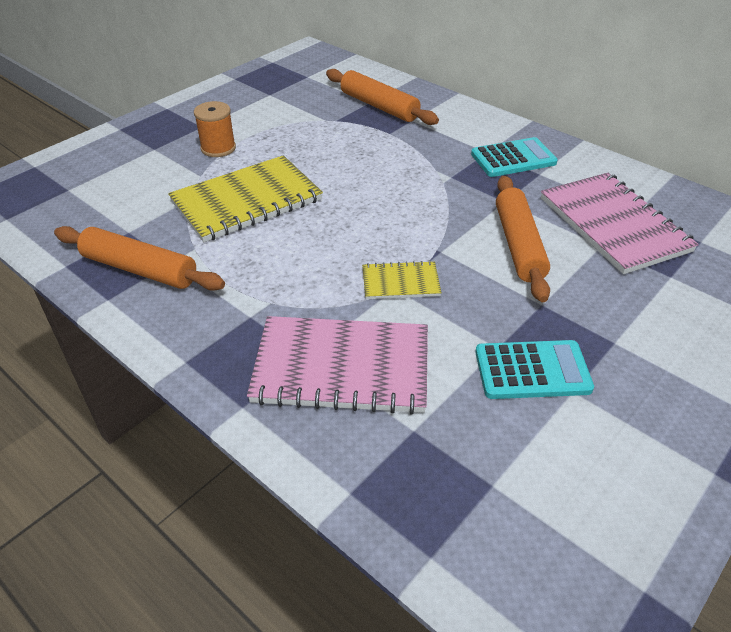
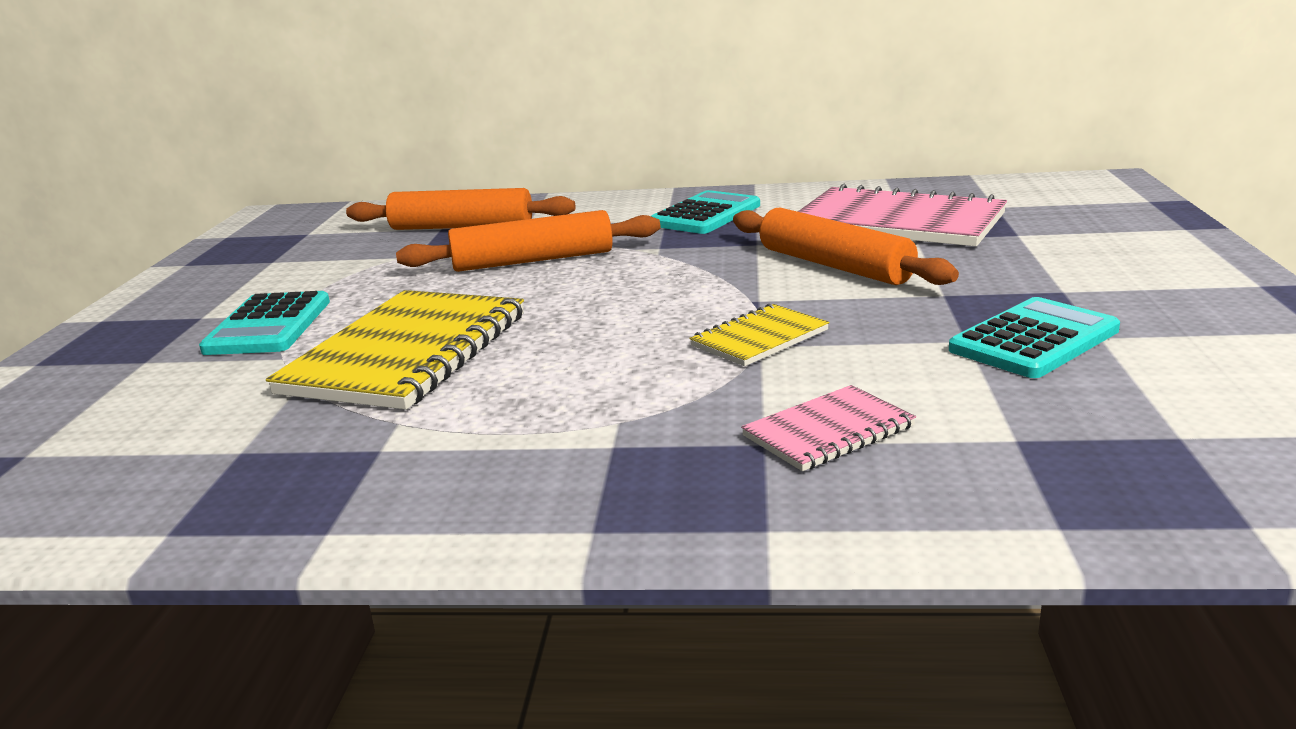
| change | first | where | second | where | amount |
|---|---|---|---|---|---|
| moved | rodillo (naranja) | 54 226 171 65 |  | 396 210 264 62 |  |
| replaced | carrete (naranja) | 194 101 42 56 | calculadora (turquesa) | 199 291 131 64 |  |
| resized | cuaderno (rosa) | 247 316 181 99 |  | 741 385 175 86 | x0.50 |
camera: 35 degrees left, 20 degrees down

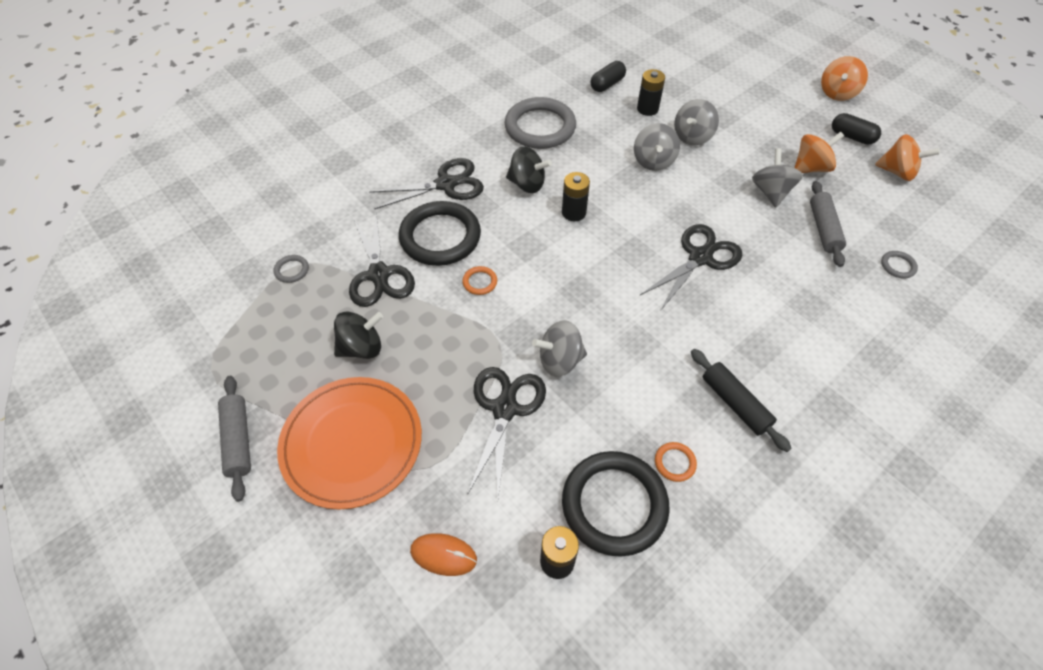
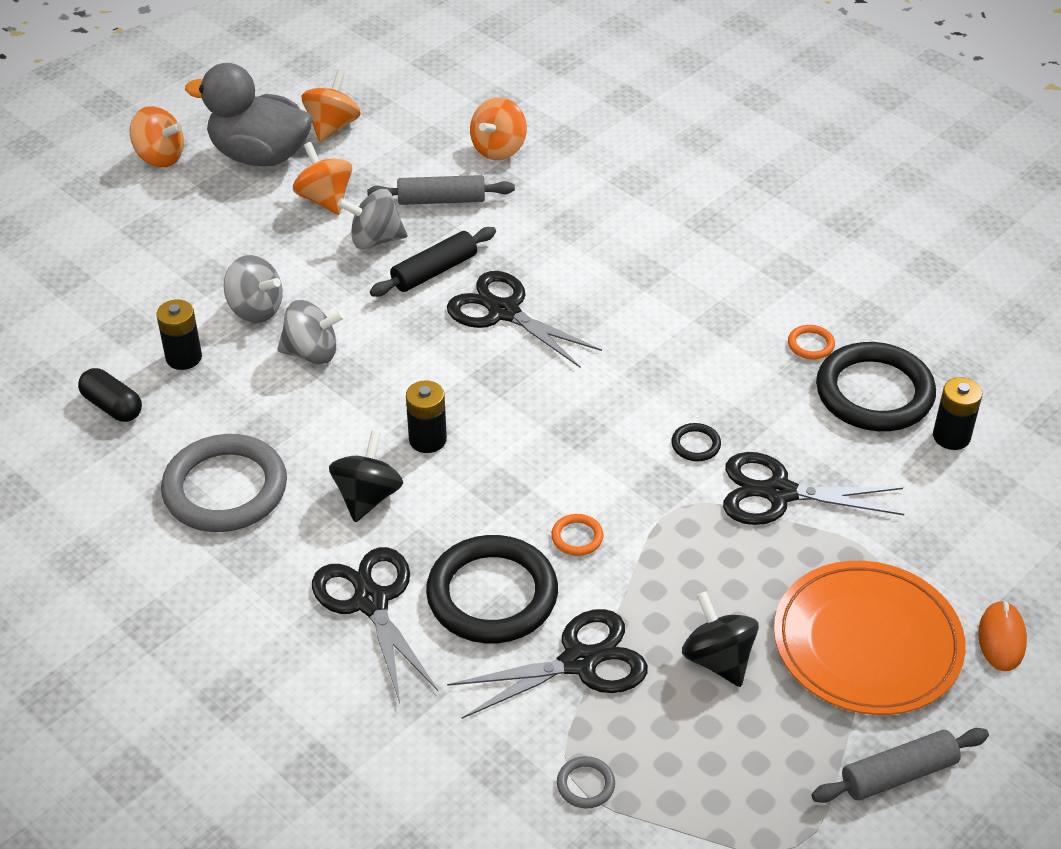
| change | first | where | second | where | amount |
|---|---|---|---|---|---|
| moved | ratón (naranja) | 410 533 67 43 |  | 978 600 49 71 |  |
| replaced | peonza (gris) | 532 320 55 57 | anillo (negro) | 671 423 50 38 |  |
| moved | rodillo (negro) | 691 349 101 103 |  | 370 227 126 70 |  |
| replaced | cápsula (negro) | 832 113 49 32 | pato (gris) | 185 63 128 103 |  |
| replaced | anillo (gris) | 881 251 37 27 | peonza (naranja) | 470 97 57 63 |  |
camera: 95 degrees left, 10 degrees down

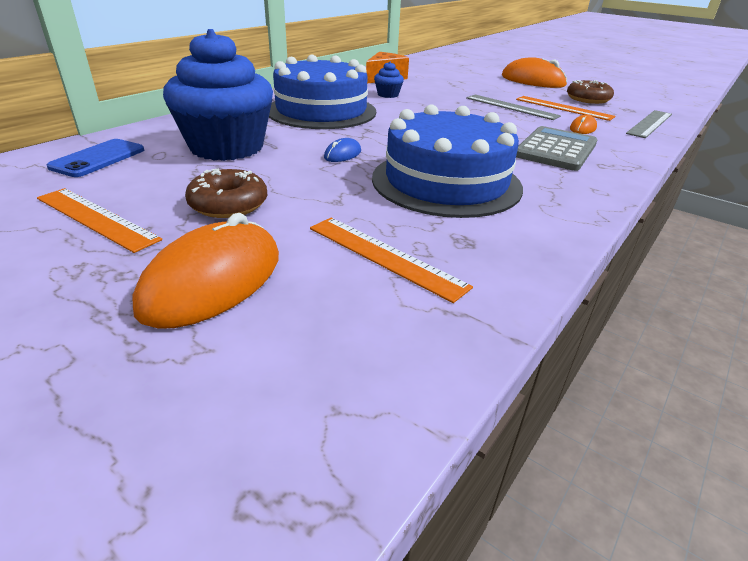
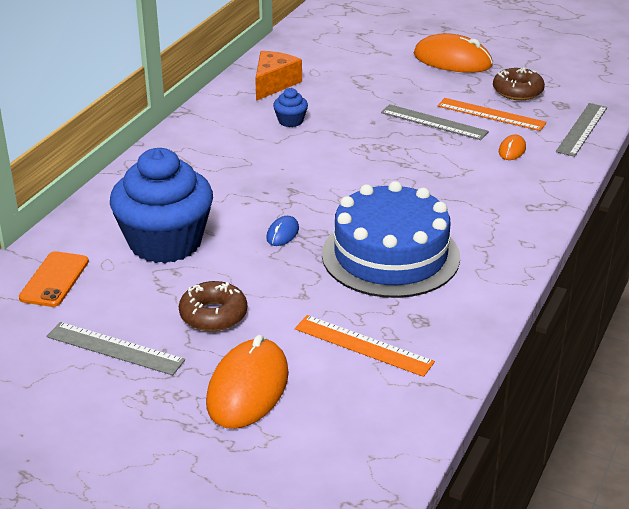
| change | first | where | second | where | amount |
|---|---|---|---|---|---|
| recoloured | regla (naranja) | 37 188 125 65 | regla (gris) | 47 322 138 53 |  |
| recoloured | móvil (azul) | 47 139 97 38 | móvil (naranja) | 19 251 70 56 |  |
| removed | tarta (azul) | 269 55 107 74 |  |  |  |
| removed | calculadora (gris) | 516 126 81 45 |  |  |  |
camera: 10 degrees left, 0 degrees up

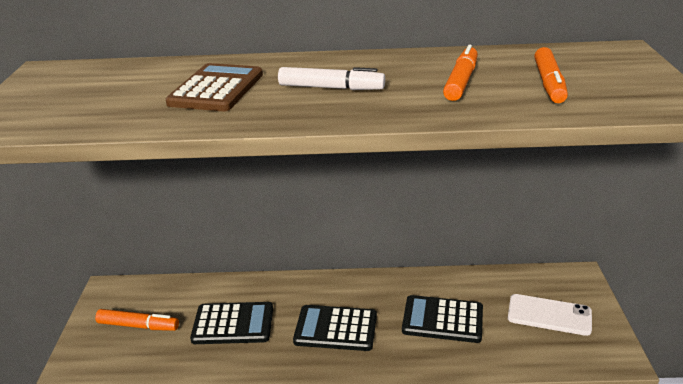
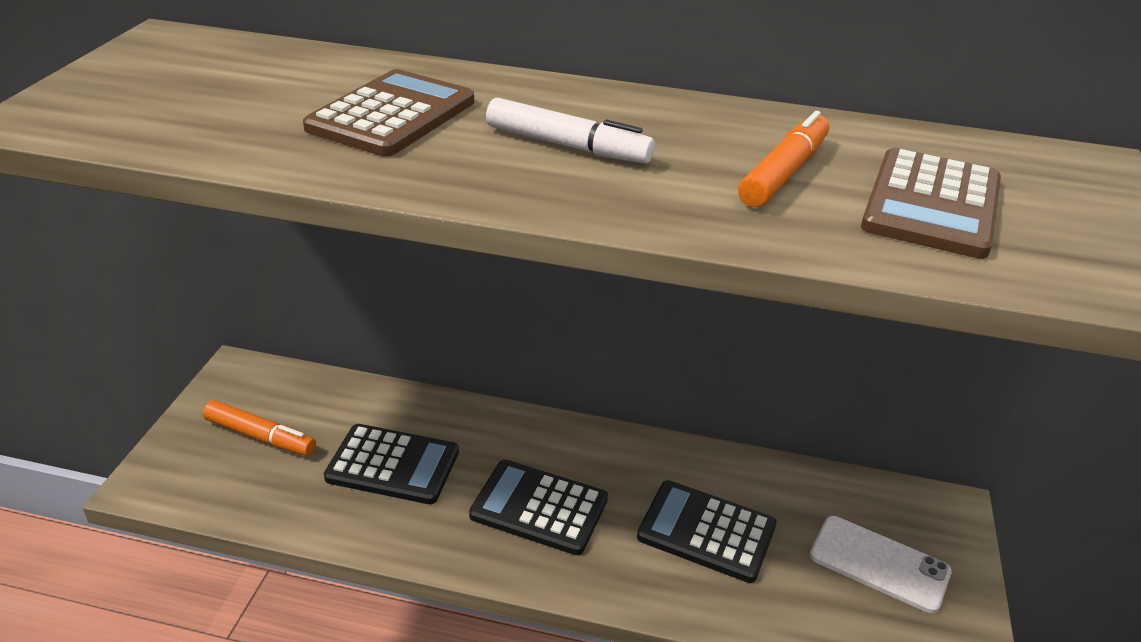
| change | first | where | second | where | amount |
|---|---|---|---|---|---|
| replaced | rotulador (naranja) | 534 47 34 56 | calculadora (marrón) | 861 148 140 111 |  |
camera: 10 degrees right, 5 degrees up

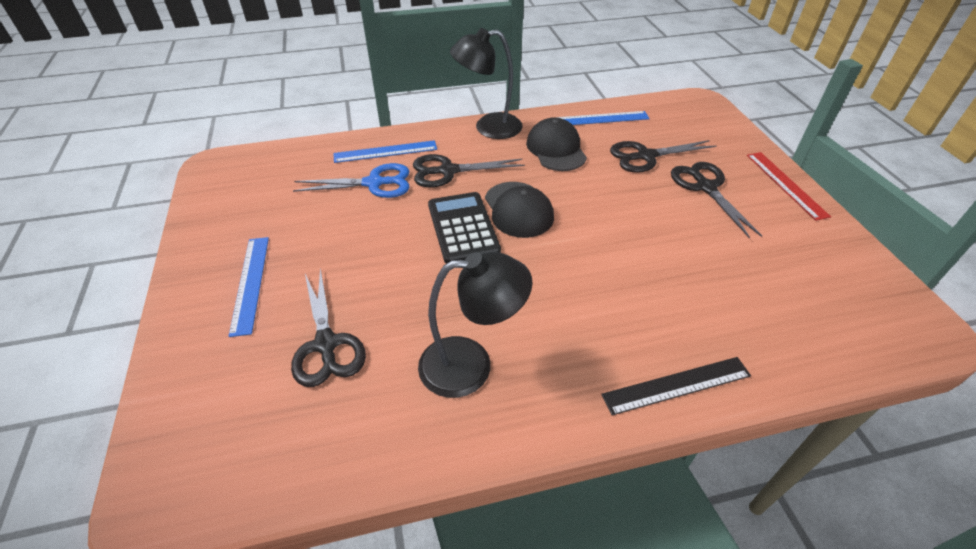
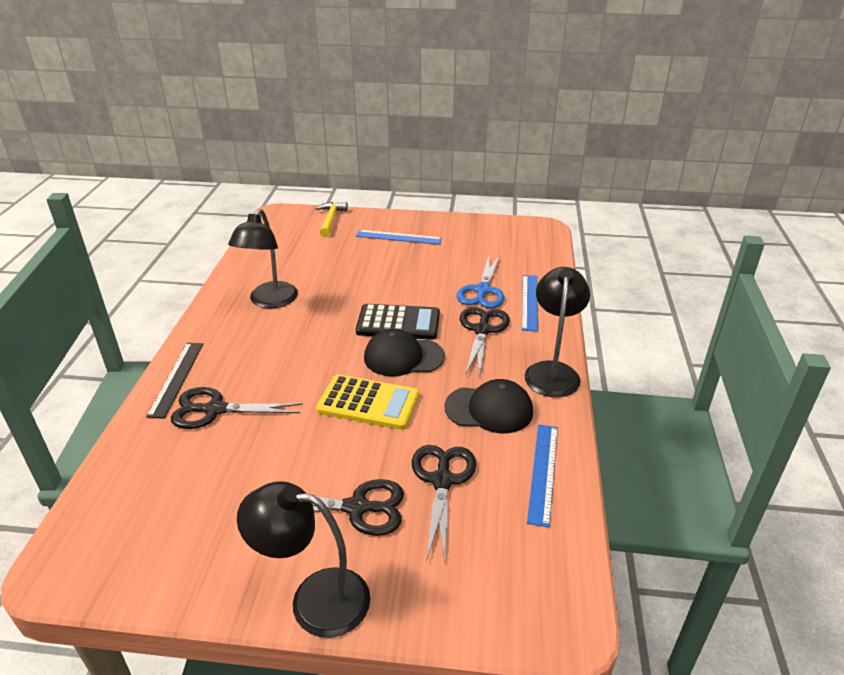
| change | first | where | second | where | amount |
|---|---|---|---|---|---|
| moved | tijeras (negro) | 291 268 75 119 |  | 171 387 132 42 |  |
| replaced | regla (rojo) | 747 152 84 69 | lámpara (negro) | 237 481 134 157 |  |
| added |  |  | martillo (amarillo) | 316 202 32 35 |  |
| added |  |  | calculadora (amarillo) | 316 374 103 56 |  |
camera: 110 degrees right, 10 degrees down

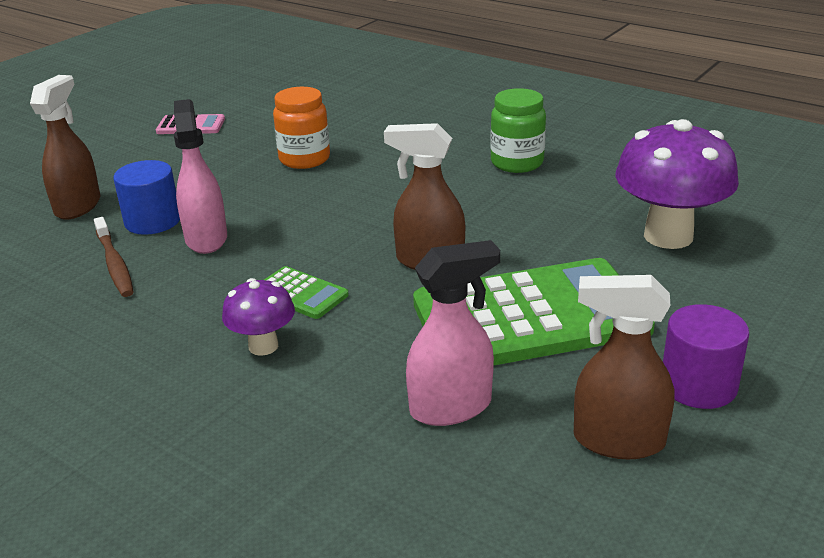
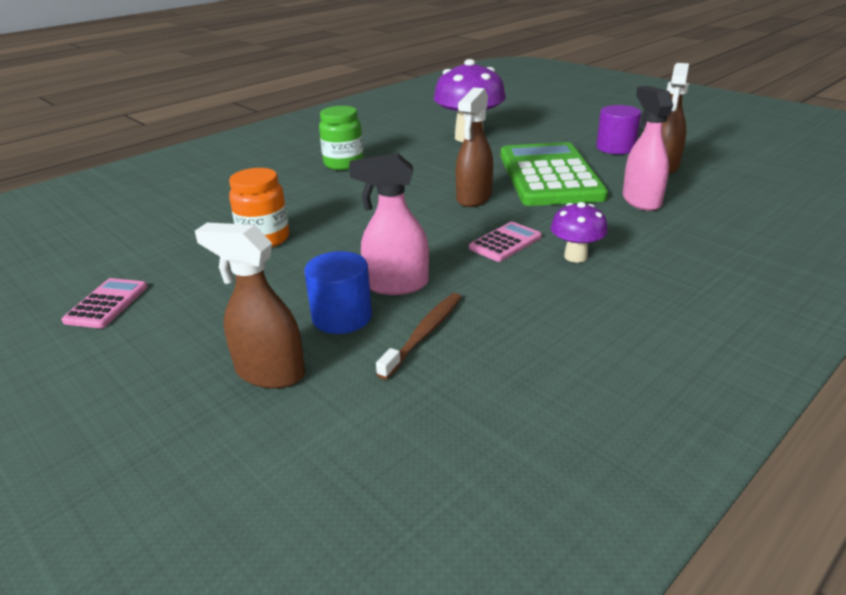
| change | first | where | second | where | amount |
|---|---|---|---|---|---|
| turned | cepillo de dientes (marrón) | 94 217 40 80 |  | 376 293 85 87 | 45 degrees counterclockwise |
| recoloured | calculadora (verde) | 264 266 85 53 | calculadora (rosa) | 469 222 73 40 |  |
camera: 80 degrees left, 0 degrees up

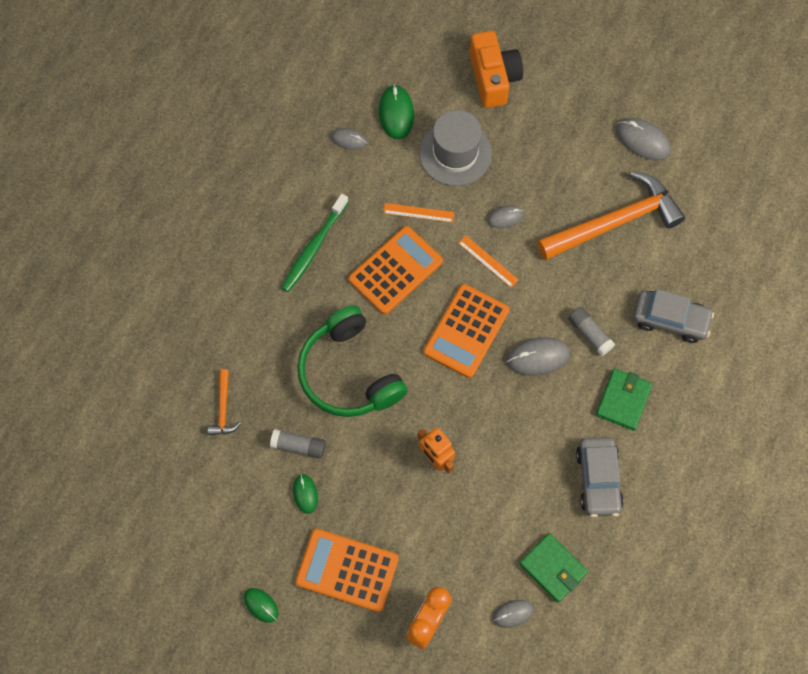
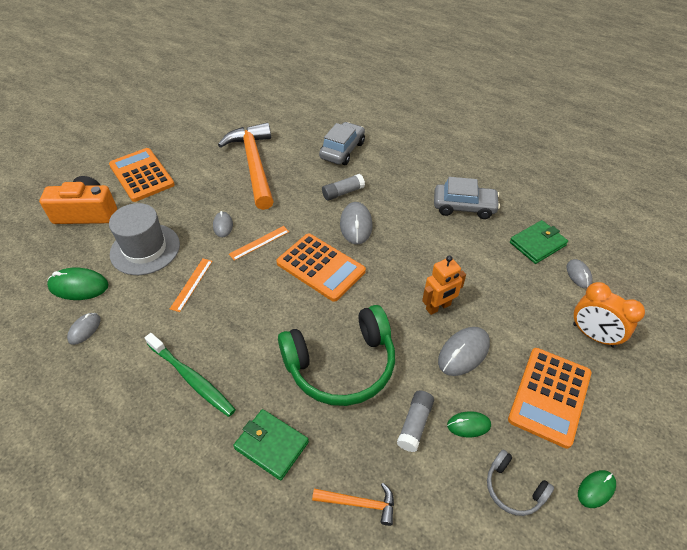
| change | first | where | second | where | amount |
|---|---|---|---|---|---|
| moved | calculadora (naranja) | 349 226 94 88 |  | 109 148 66 54 |  |
| moved | cartera (verde) | 596 369 56 62 |  | 233 409 76 71 |  |
| moved | ratón (gris) | 616 118 55 42 |  | 438 327 52 49 |  |
| added |  |  | auriculares (gris) | 487 450 67 66 |  |
camera: 80 degrees left, 20 degrees down

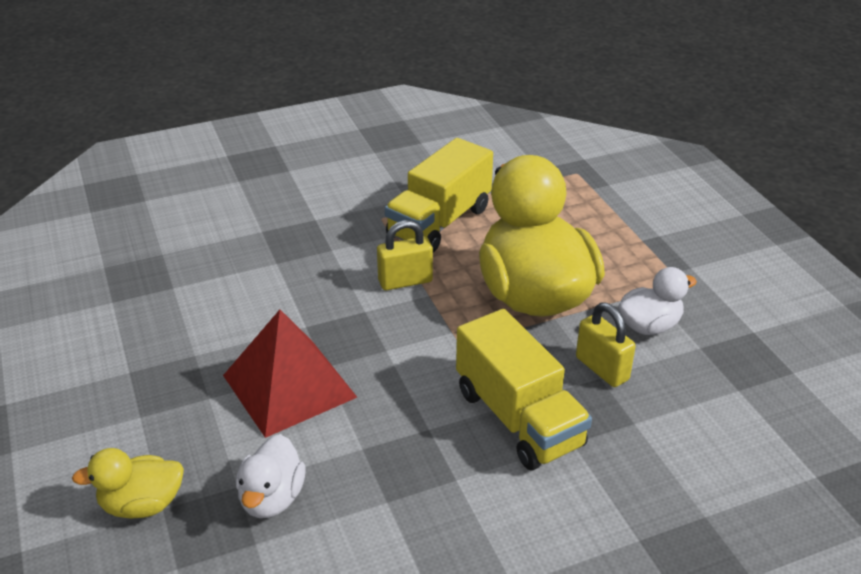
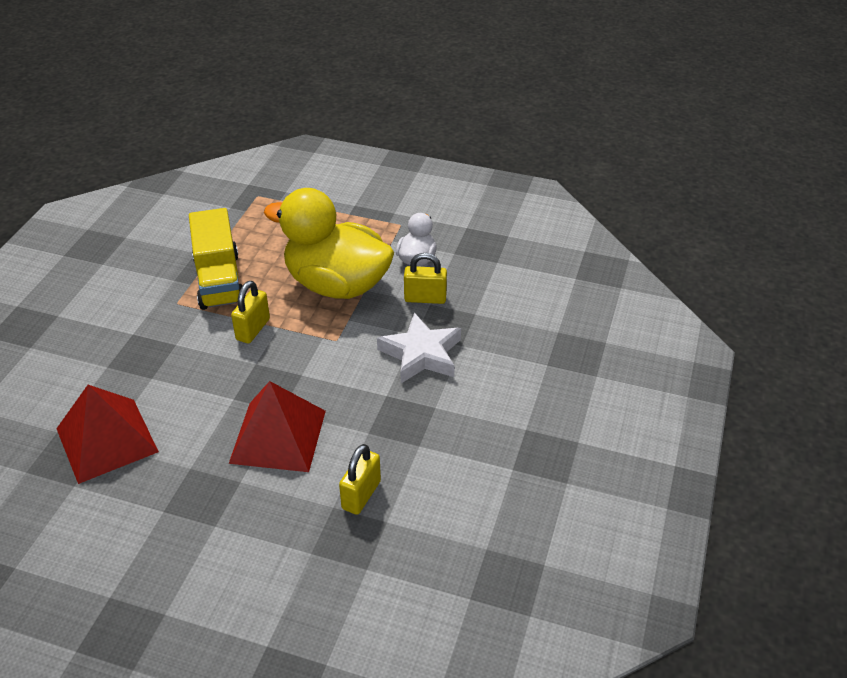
| change | first | where | second | where | amount |
|---|---|---|---|---|---|
| removed | pato (amarillo) | 72 448 112 71 |  |  |  |
| replaced | pato (blanco) | 236 434 70 84 | candado (amarillo) | 339 444 42 71 |  |
| replaced | camión (amarillo) | 456 309 136 161 | estrella (blanco) | 377 313 84 70 |  |
| added |  |  | pirámide (rojo) | 56 385 103 99 |  |
camera: 50 degrees left, 5 degrees up

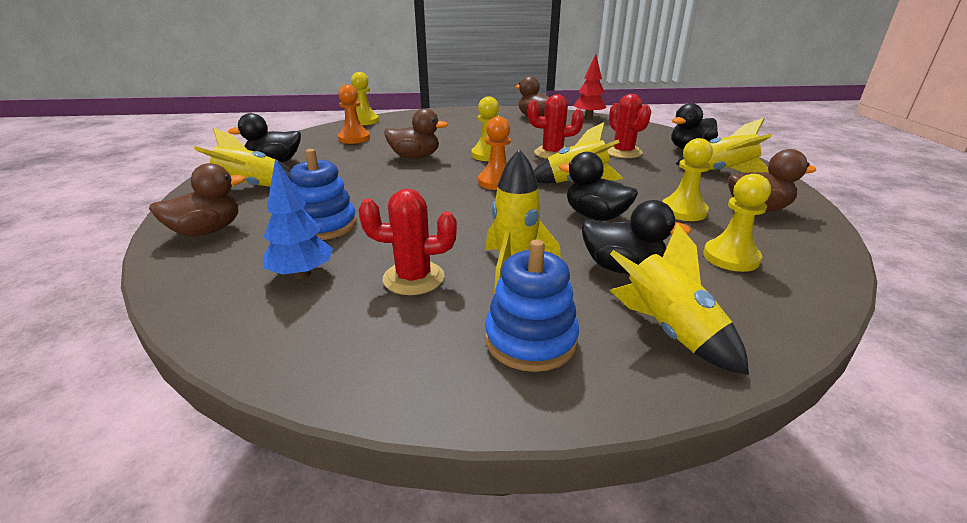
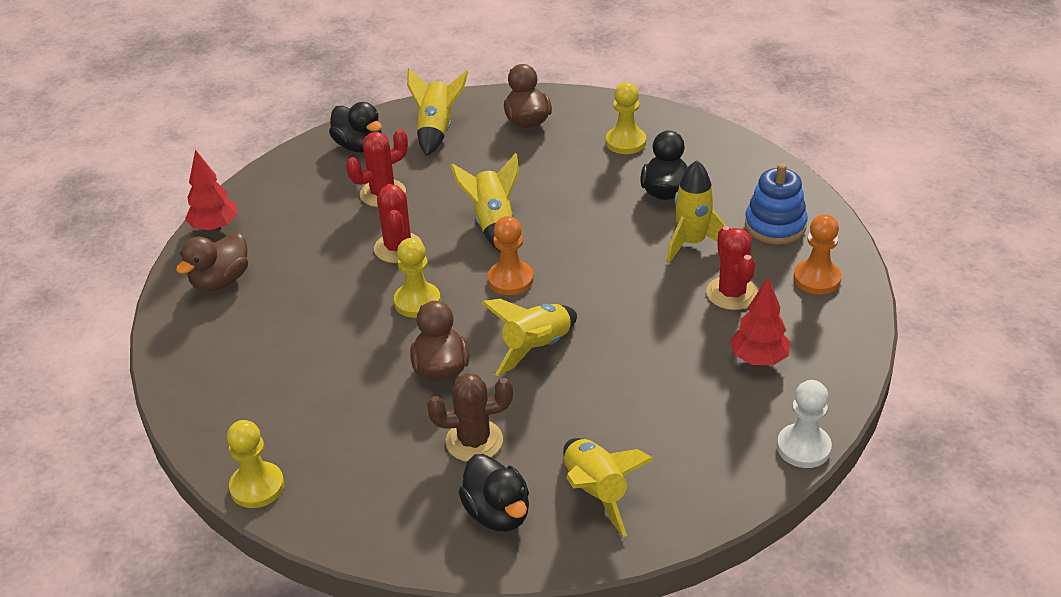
| change | first | where | second | where | amount |
|---|---|---|---|---|---|
| removed | pato (marrón) | 149 163 97 74 |  |  |  |
| recoloured | árbol (azul) | 263 158 70 121 | árbol (rojo) | 730 277 60 88 |  |
| removed | juguete apilable (azul) | 290 149 67 91 |  |  |  |
| moved | peón (naranja) | 338 84 32 60 |  | 794 214 48 80 |  |
| removed | pato (negro) | 559 152 79 69 |  |  |  |
| moved | cohete (amarillo) | 609 223 140 152 |  | 481 299 96 77 |  |
| removed | peón (amarillo) | 662 138 51 83 |  |  |  |
| added |  |  | cactus (marrón) | 427 373 86 89 |  |
| added |  |  | peón (blanco) | 777 380 55 88 |  |
camera: 100 degrees left, 10 degrees up

